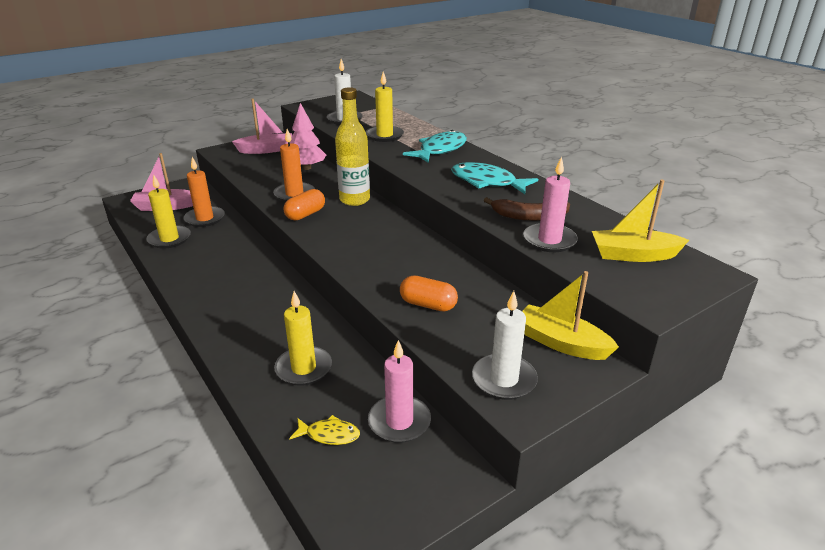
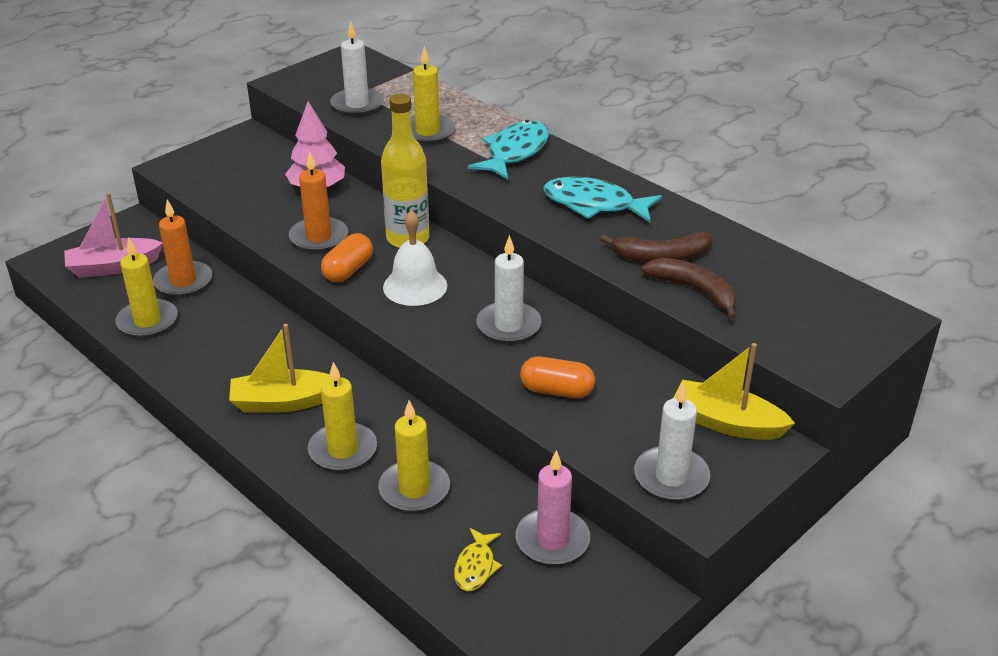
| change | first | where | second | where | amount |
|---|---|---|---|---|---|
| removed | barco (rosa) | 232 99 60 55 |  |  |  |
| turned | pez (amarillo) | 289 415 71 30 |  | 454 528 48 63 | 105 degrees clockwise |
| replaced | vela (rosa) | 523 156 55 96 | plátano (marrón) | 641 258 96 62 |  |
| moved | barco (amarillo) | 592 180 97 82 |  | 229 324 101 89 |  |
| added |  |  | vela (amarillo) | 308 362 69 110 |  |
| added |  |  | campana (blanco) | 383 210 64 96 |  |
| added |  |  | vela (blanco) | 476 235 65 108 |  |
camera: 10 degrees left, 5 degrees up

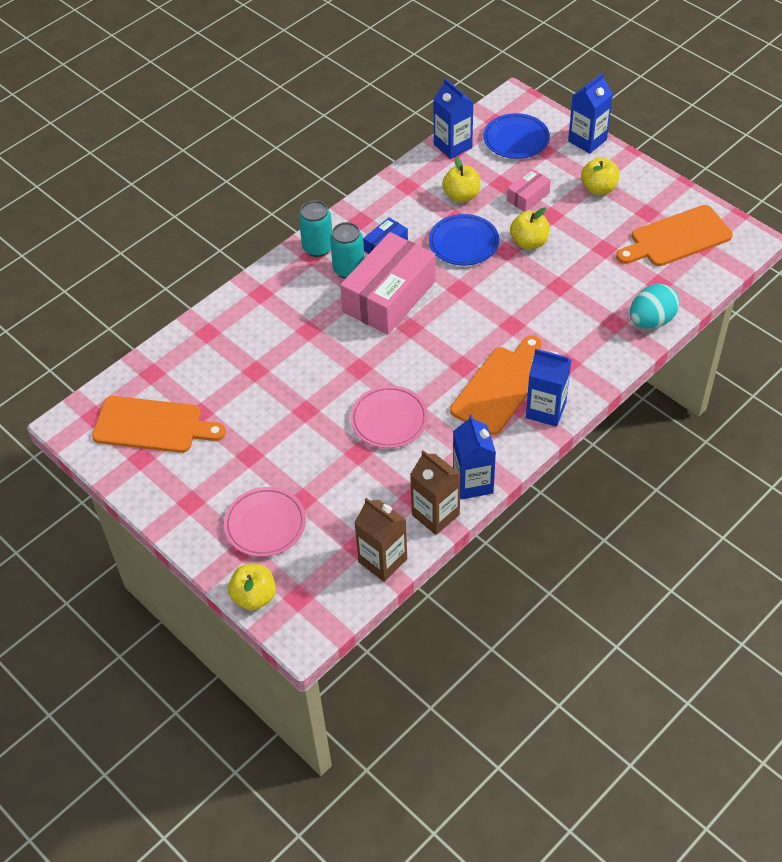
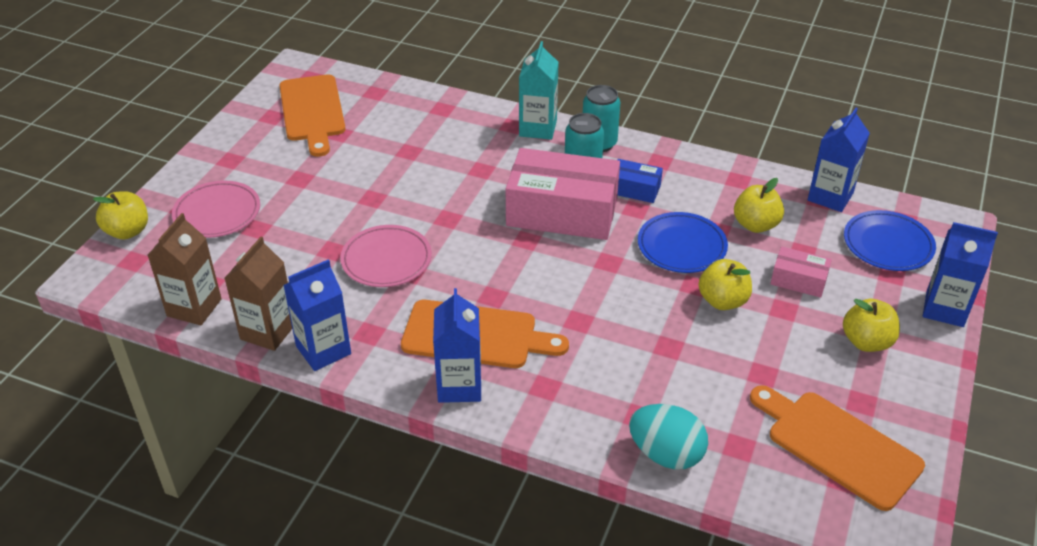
| change | first | where | second | where | amount |
|---|---|---|---|---|---|
| added |  |  | cartón de leche (turquesa) | 519 41 40 99 |  |
camera: 65 degrees right, 10 degrees down

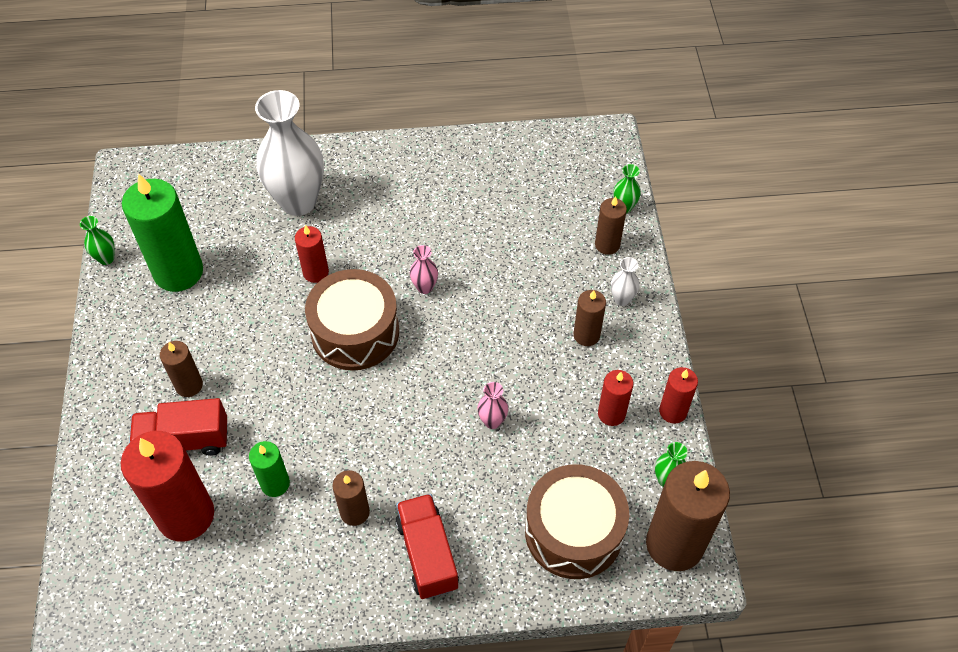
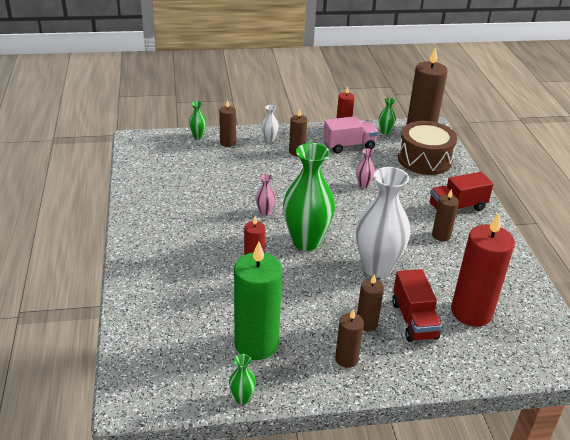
| change | first | where | second | where | amount |
|---|---|---|---|---|---|
| removed | vela (verde) | 249 441 41 56 |  |  |  |
| moved | florero (blanco) | 255 90 69 126 |  | 356 167 54 111 |  |
| replaced | tambor (marrón) | 305 269 94 102 | florero (verde) | 283 143 52 108 |  |
| replaced | vela (rojo) | 598 370 35 56 | camión (rosa) | 323 116 55 37 |  |
| added |  |  | vela (marrón) | 335 309 29 59 |  |
camera: 95 degrees left, 20 degrees down

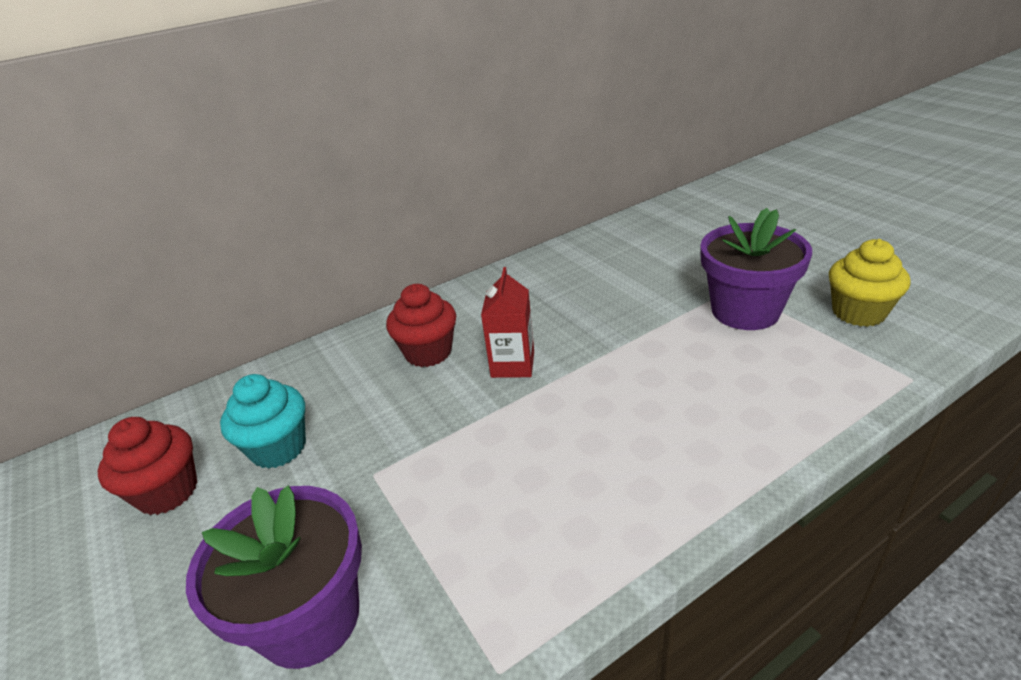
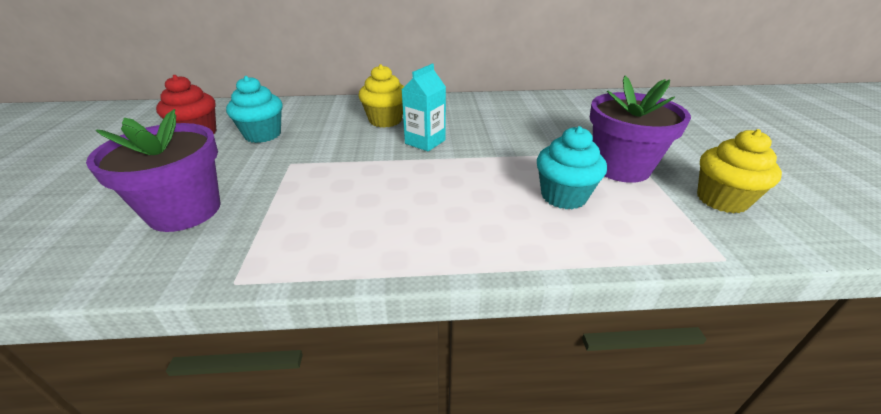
| change | first | where | second | where | amount |
|---|---|---|---|---|---|
| recoloured | magdalena (rojo) | 386 284 70 83 | magdalena (amarillo) | 359 64 45 64 |  |
| recoloured | cartón de leche (rojo) | 481 267 53 111 | cartón de leche (turquesa) | 402 64 44 88 |  |
| added |  |  | magdalena (turquesa) | 537 126 70 83 |  |
camera: 25 degrees right, 0 degrees up

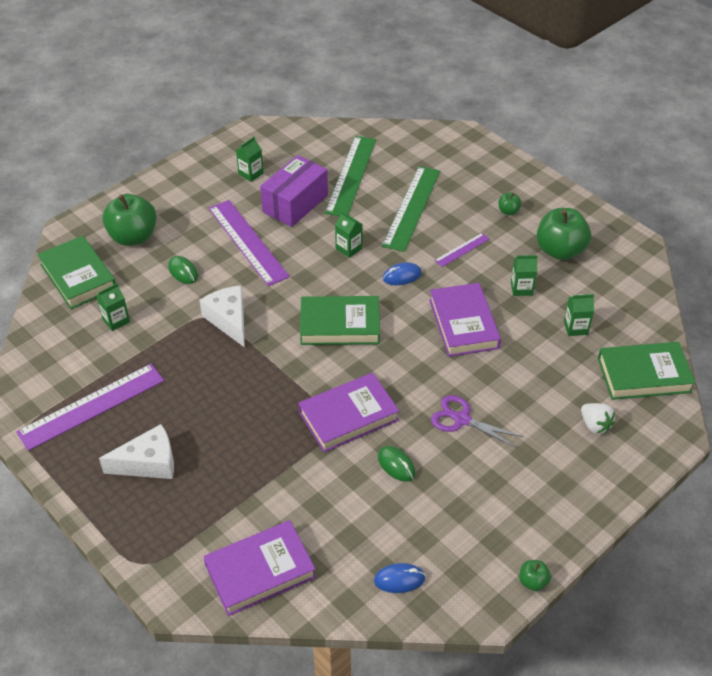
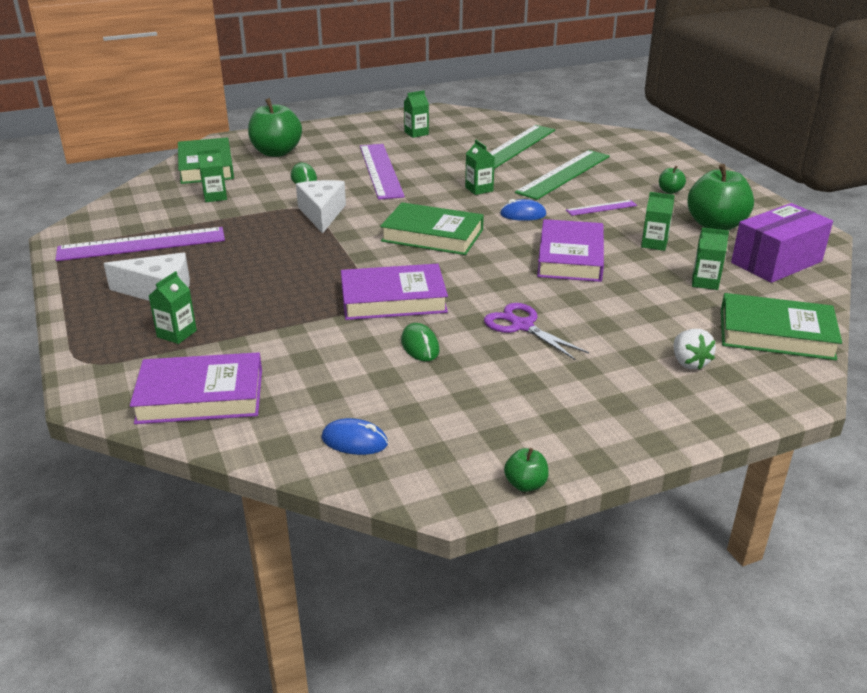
| change | first | where | second | where | amount |
|---|---|---|---|---|---|
| moved | caja (morado) | 260 155 68 72 |  | 731 203 102 80 |  |
| added |  |  | cartón de leche (verde) | 149 271 48 73 |  |
camera: 20 degrees right, 15 degrees down

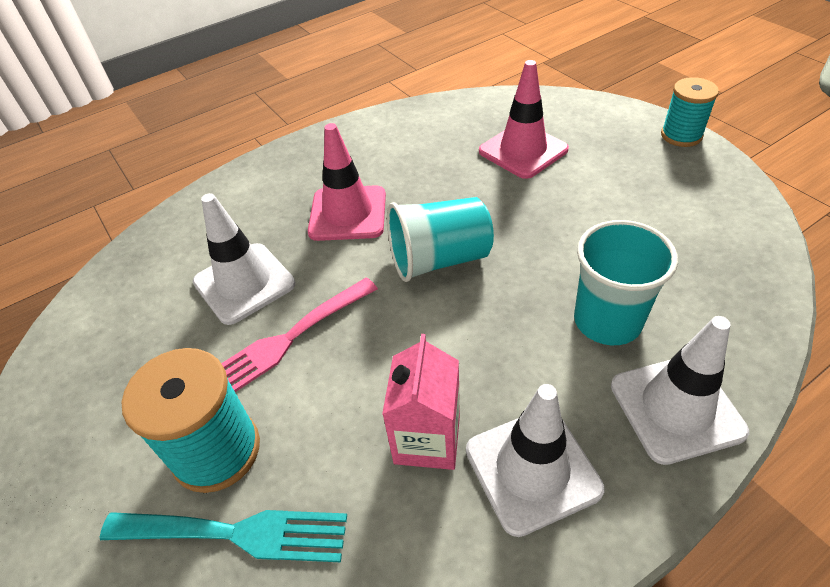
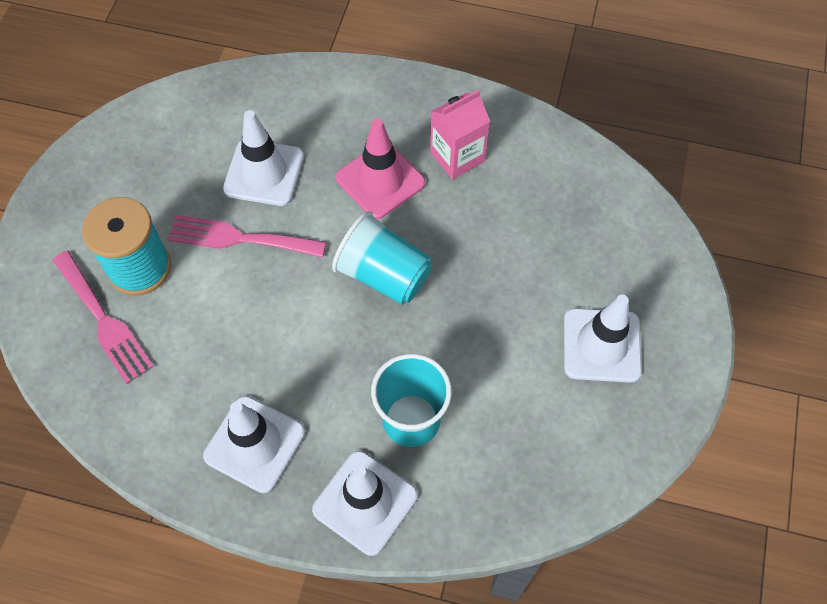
| change | first | where | second | where | amount |
|---|---|---|---|---|---|
| recoloured | tenedor (turquesa) | 100 510 247 52 | tenedor (rosa) | 52 251 102 133 |  |
| moved | cartón de leche (rosa) | 382 334 78 136 |  | 430 90 60 89 |  |
| removed | cono de tráfico (rosa) | 479 60 90 119 |  |  |  |
| removed | carrete (turquesa) | 661 77 58 70 |  |  |  |
| added |  |  | cono de tráfico (blanco) | 564 295 78 88 |  |
camera: 45 degrees right, 15 degrees up

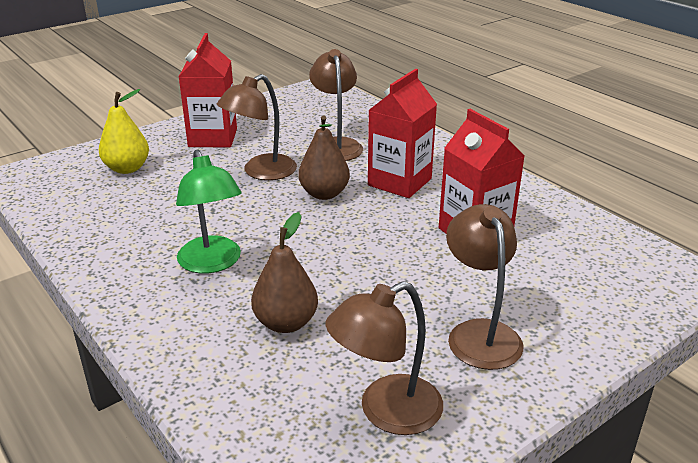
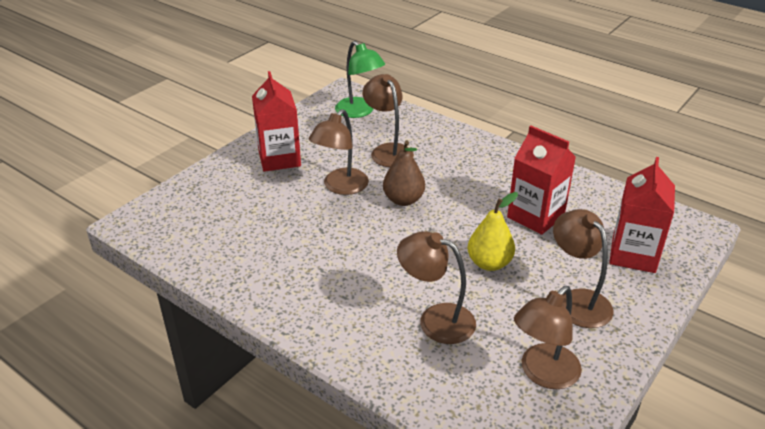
| change | first | where | second | where | amount |
|---|---|---|---|---|---|
| moved | pera (amarillo) | 99 89 50 85 |  | 467 192 51 79 |  |
| moved | lámpara (verde) | 176 150 66 124 |  | 335 41 50 77 |  |
| replaced | pera (marrón) | 251 212 67 121 | lámpara (marrón) | 397 231 79 113 |  |
| moved | cartón de leche (rojo) | 368 69 69 129 |  | 609 157 66 116 |  |
camera: 15 degrees left, 5 degrees up

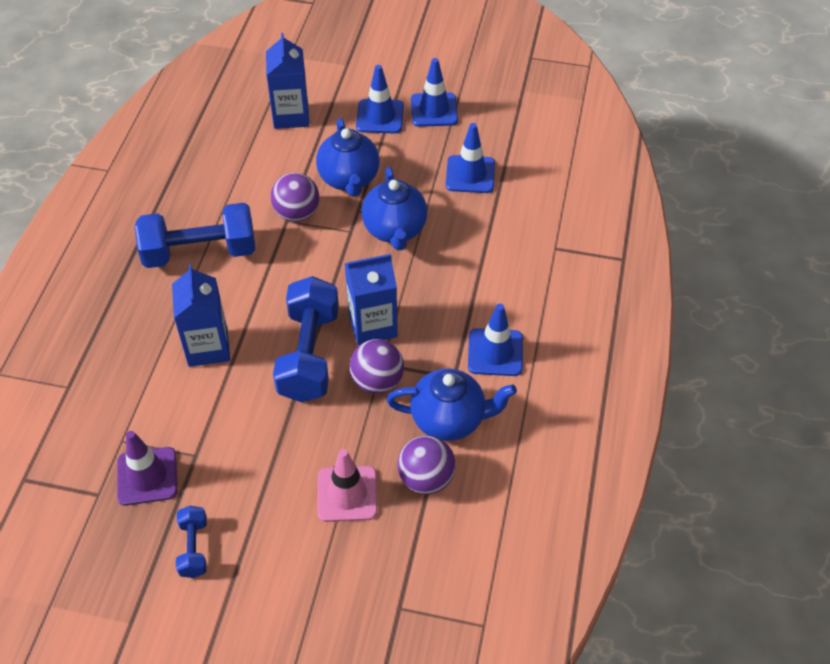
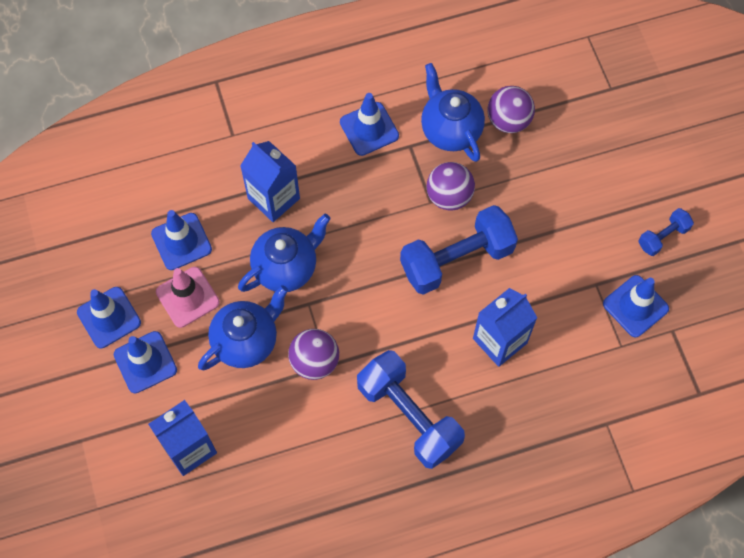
| change | first | where | second | where | amount |
|---|---|---|---|---|---|
| recoloured | cono de tráfico (morado) | 117 431 61 75 | cono de tráfico (azul) | 603 275 66 62 |  |
| moved | cono de tráfico (rosa) | 318 449 60 73 |  | 156 267 64 61 |  |
| moved | cartón de leche (azul) | 345 254 53 91 |  | 240 141 60 81 |  |
camera: 120 degrees left, 15 degrees up

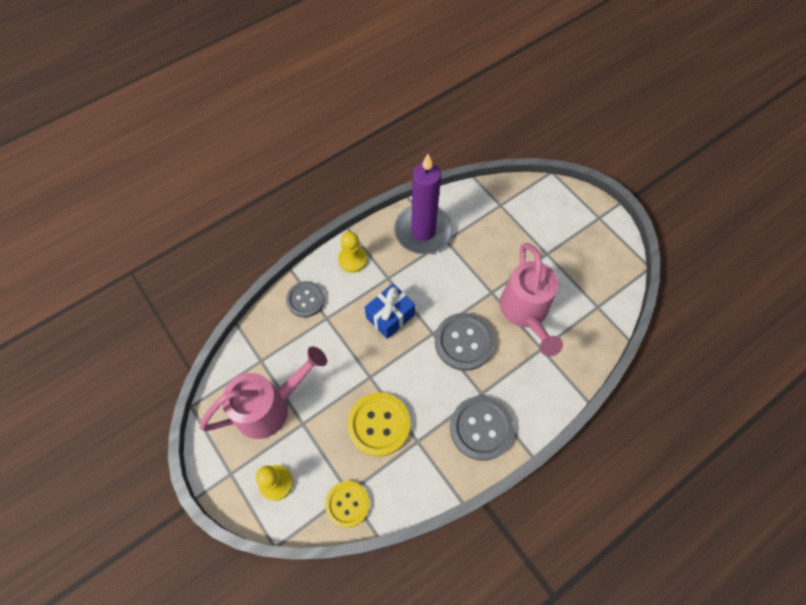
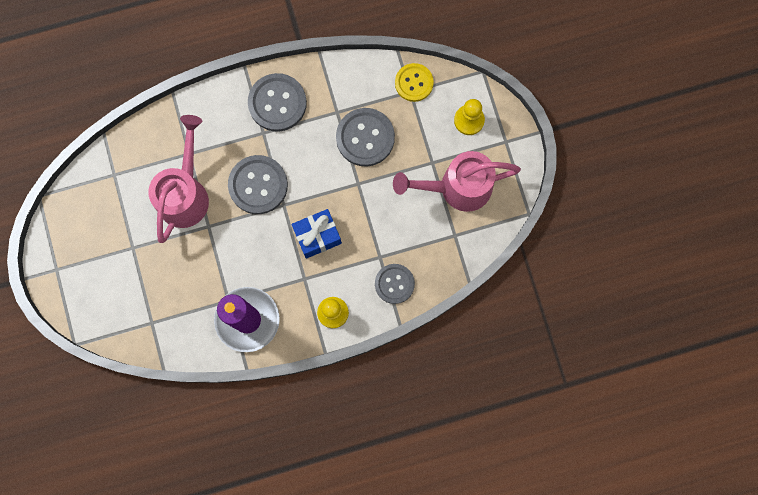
| change | first | where | second | where | amount |
|---|---|---|---|---|---|
| recoloured | botón (amarillo) | 347 392 64 65 | botón (gris) | 336 108 59 58 |  |
camera: 160 degrees left, 15 degrees up

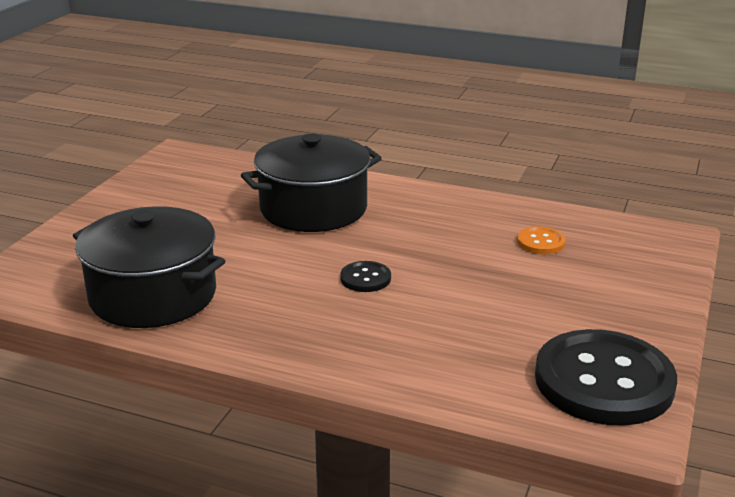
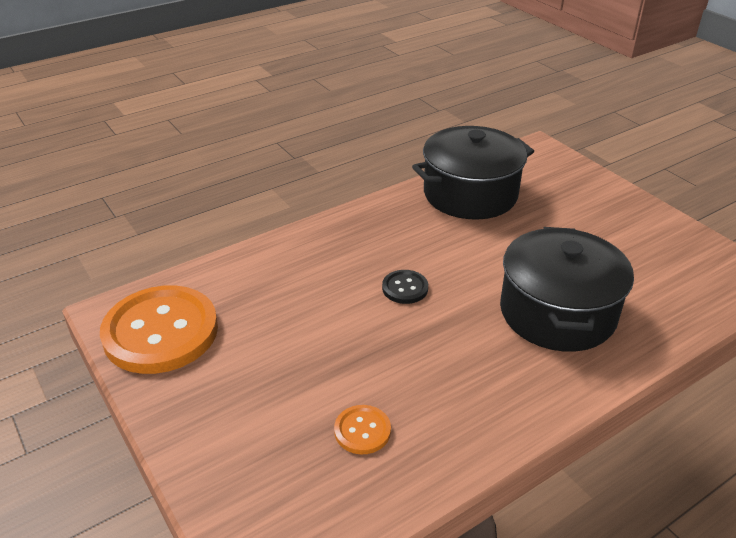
| change | first | where | second | where | amount |
|---|---|---|---|---|---|
| recoloured | botón (negro) | 535 329 142 97 | botón (naranja) | 100 285 118 89 |  |
camera: 125 degrees right, 10 degrees up

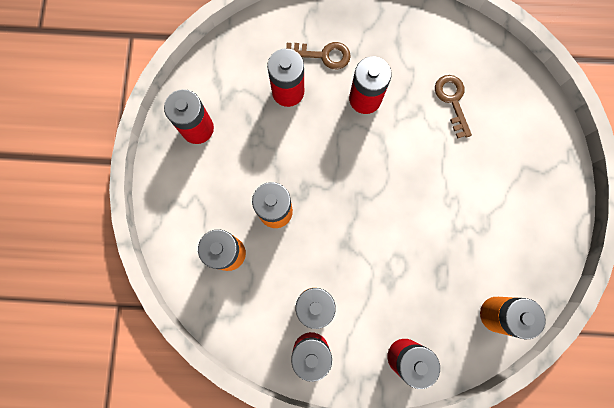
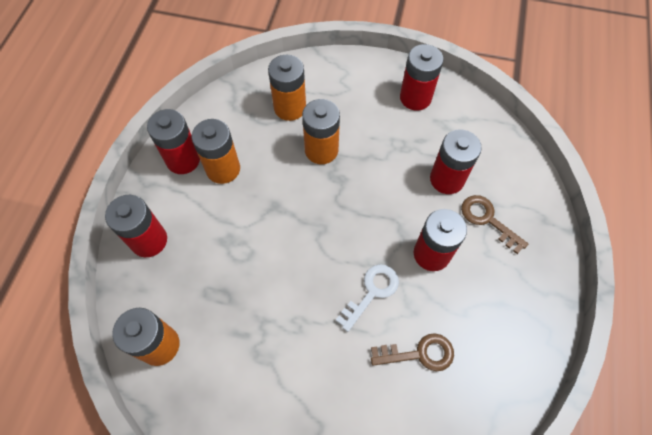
| change | first | where | second | where | amount |
|---|---|---|---|---|---|
| turned | llave (marrón) | 286 42 65 27 |  | 461 195 67 59 | 120 degrees clockwise |
| added |  |  | llave (blanco) | 336 264 63 68 |  |
camera: 100 degrees right, 15 degrees down

